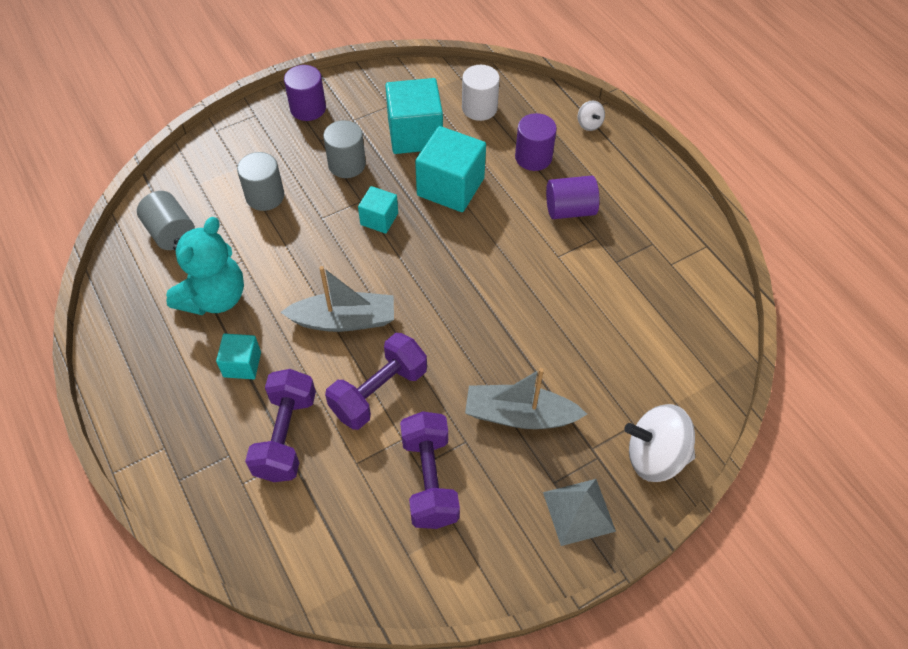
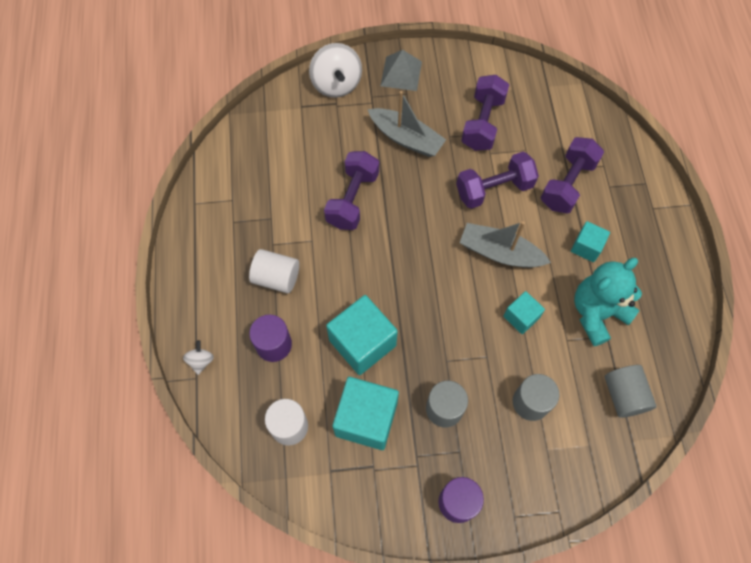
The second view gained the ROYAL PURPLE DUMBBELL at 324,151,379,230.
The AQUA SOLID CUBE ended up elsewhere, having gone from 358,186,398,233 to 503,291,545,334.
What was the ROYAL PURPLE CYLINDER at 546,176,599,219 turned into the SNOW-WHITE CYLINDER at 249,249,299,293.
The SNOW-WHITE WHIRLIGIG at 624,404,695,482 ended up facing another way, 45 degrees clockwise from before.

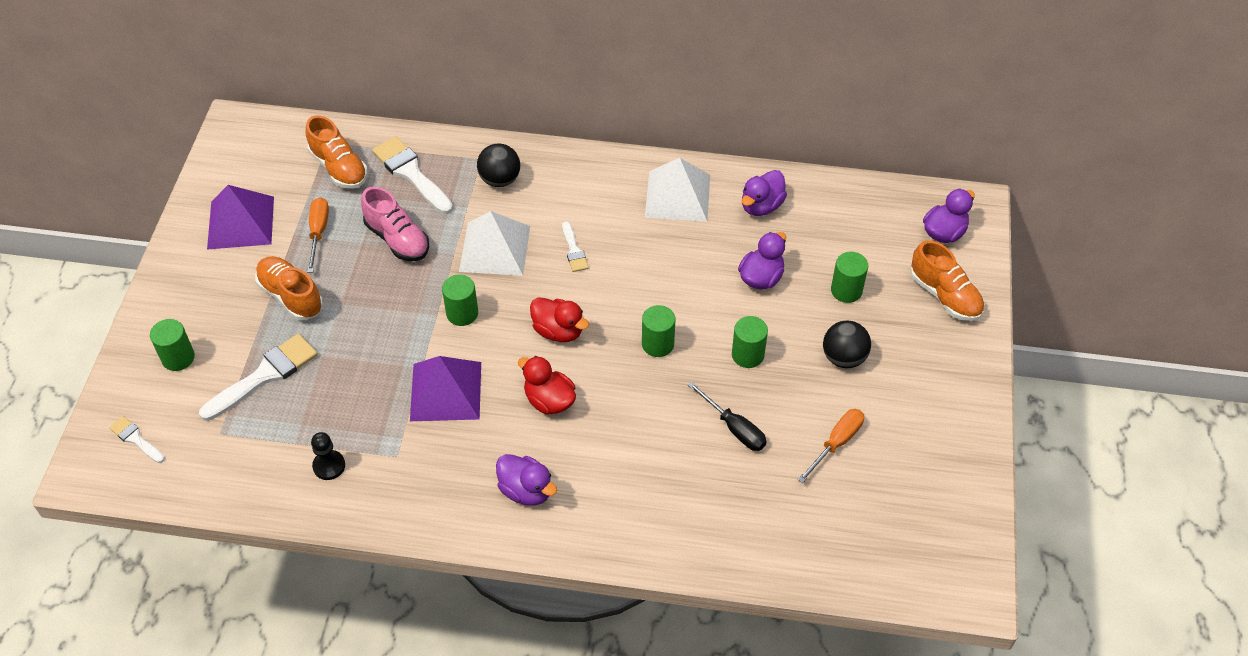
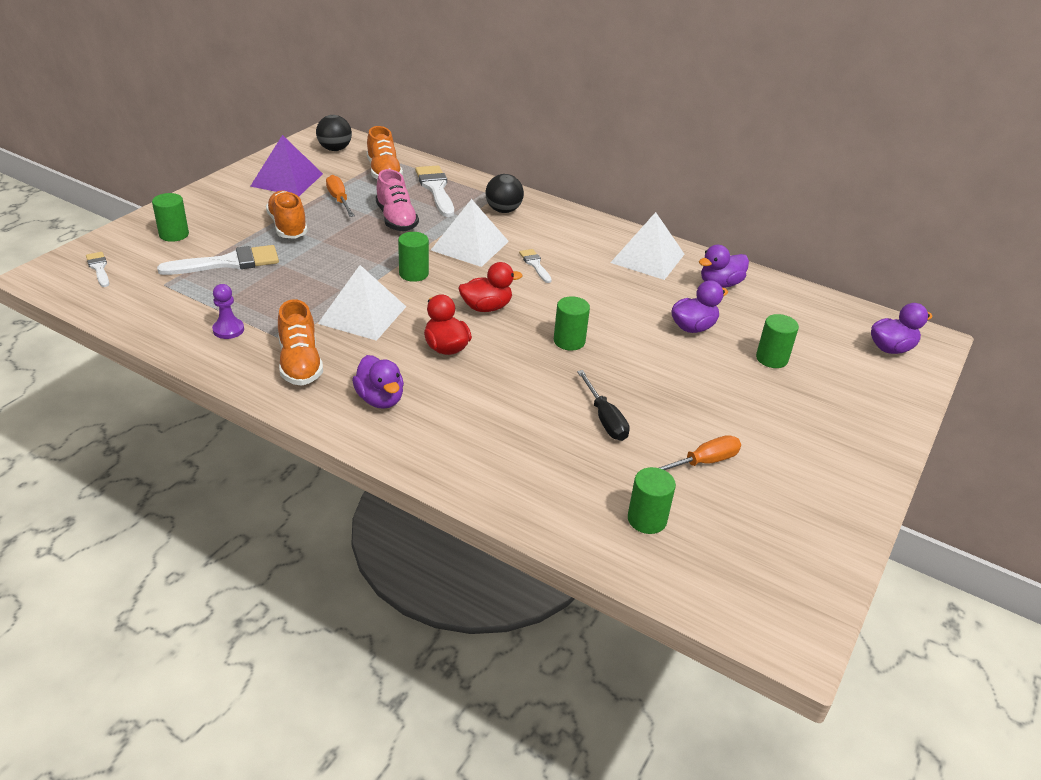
The LEAF-GREEN CYLINDER ended up elsewhere, having gone from 732,316,768,368 to 628,467,676,534.
The BLACK PLAY BALL ended up elsewhere, having gone from 823,321,871,368 to 316,115,352,151.
The ORANGE-COLOURED LACE-UP SHOE ended up elsewhere, having gone from 910,240,984,321 to 278,299,323,386.
What was the BLACK PAWN at 311,432,345,480 turned into the ROYAL PURPLE PAWN at 212,284,244,339.
What was the ROYAL PURPLE PYRAMID SHAPE at 410,356,481,421 turned into the SNOW-WHITE PYRAMID SHAPE at 318,265,406,341.
The ORANGE-COLOURED SCREWDRIVER at 307,197,329,272 ended up facing another way, 45 degrees counterclockwise from before.
The CRIMSON TOY DUCK at 530,297,589,342 ended up facing another way, 75 degrees counterclockwise from before.
The SNOW-WHITE BRUSH at 562,221,589,272 ended up facing another way, 150 degrees clockwise from before.

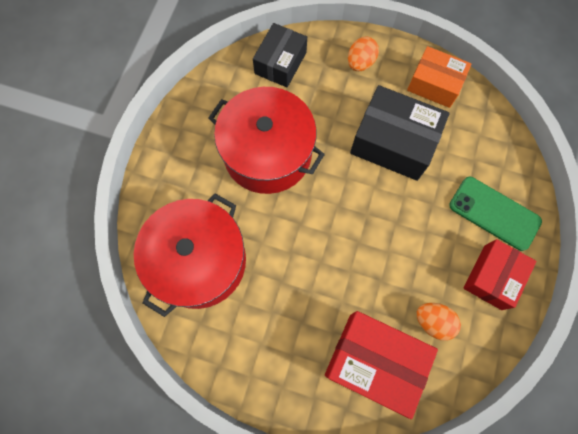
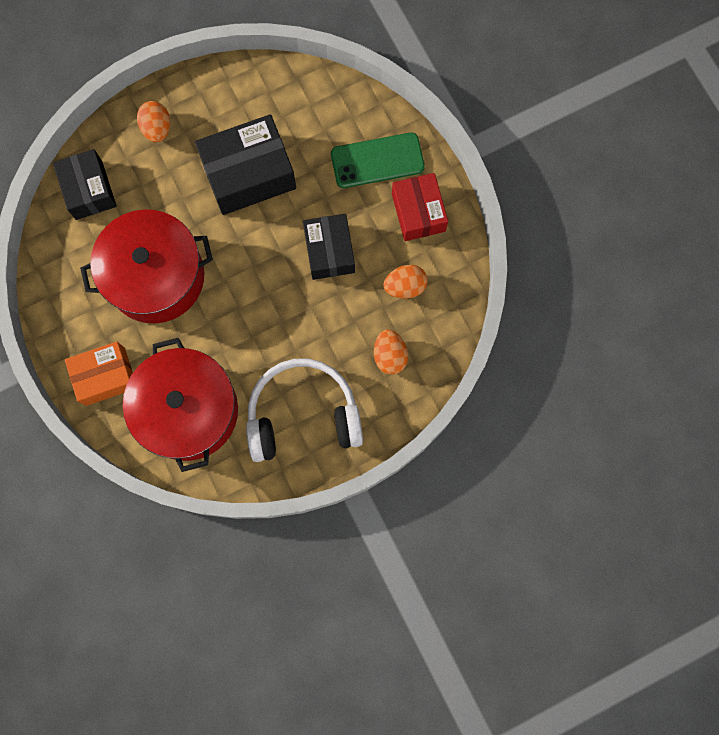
The second view gained the SNOW-WHITE OVER-EAR HEADPHONES at 246,358,363,462.
The second view gained the BLACK BOX at 303,214,355,280.
The ORANGE-COLOURED BOX ended up elsewhere, having gone from 407,46,472,108 to 65,341,133,406.
Where the CRIMSON BOX stood at 325,311,438,419, the ORANGE-COLOURED EGG came to stand at 374,330,408,375.

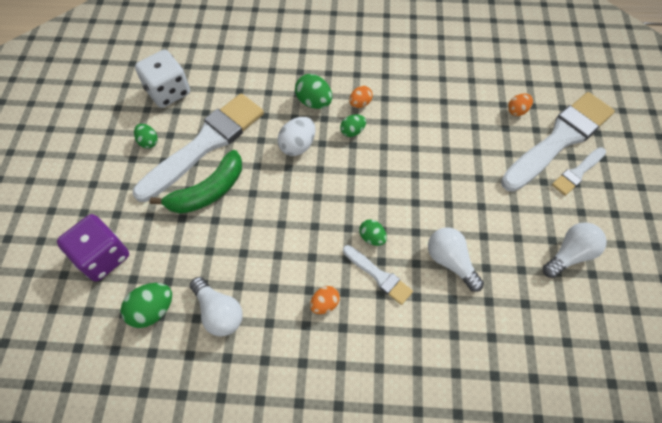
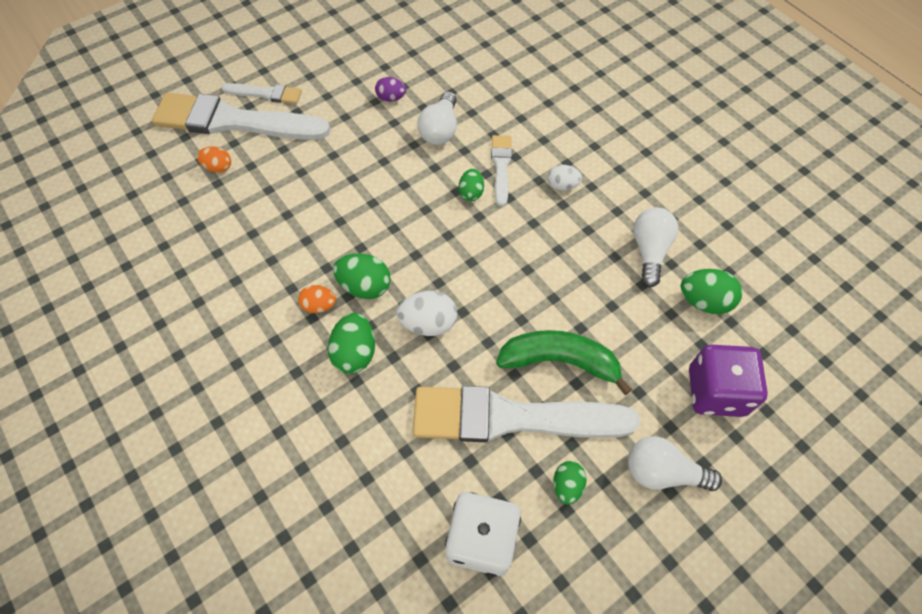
The second view gained the ROYAL PURPLE EGG at 375,77,406,102.
The SNOW-WHITE BULB ended up elsewhere, having gone from 543,222,607,278 to 628,436,722,491.
What was the ORANGE-COLOURED EGG at 310,286,340,314 turned into the SNOW-WHITE EGG at 548,165,582,191.
The size of the LEAF-GREEN EGG at 340,114,366,137 changed by a factor of 1.57.

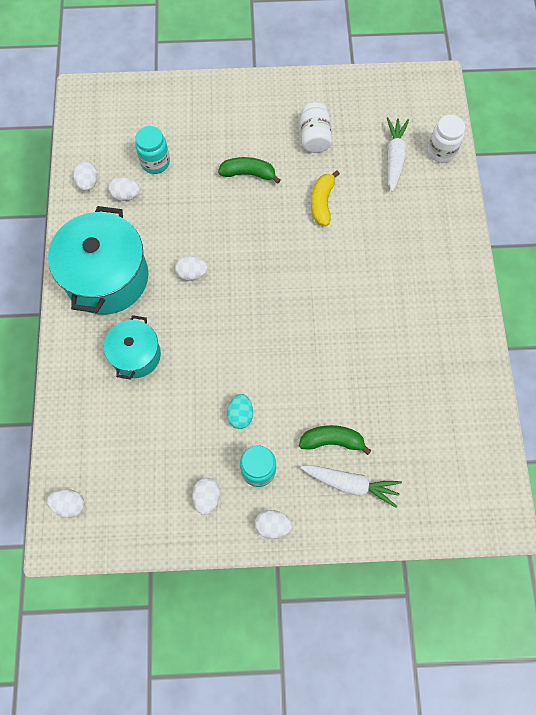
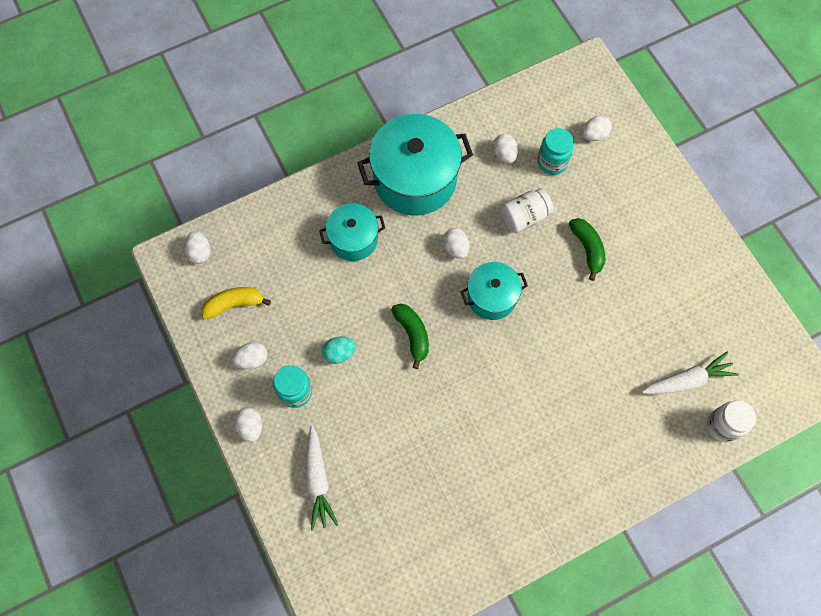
The second view gained the AQUA COOKING POT at 460,262,528,320.
The SNOW-WHITE EGG ended up elsewhere, having gone from 74,162,98,191 to 582,115,612,141.
The LEAF-GREEN BANANA FRUIT ended up elsewhere, having gone from 299,425,372,455 to 391,303,429,369.
The SNOW-WHITE PRESERVE JAR ended up elsewhere, having gone from 300,102,332,153 to 501,188,554,233.
The YELLOW BANANA FRUIT ended up elsewhere, having gone from 311,170,340,226 to 202,287,271,320.

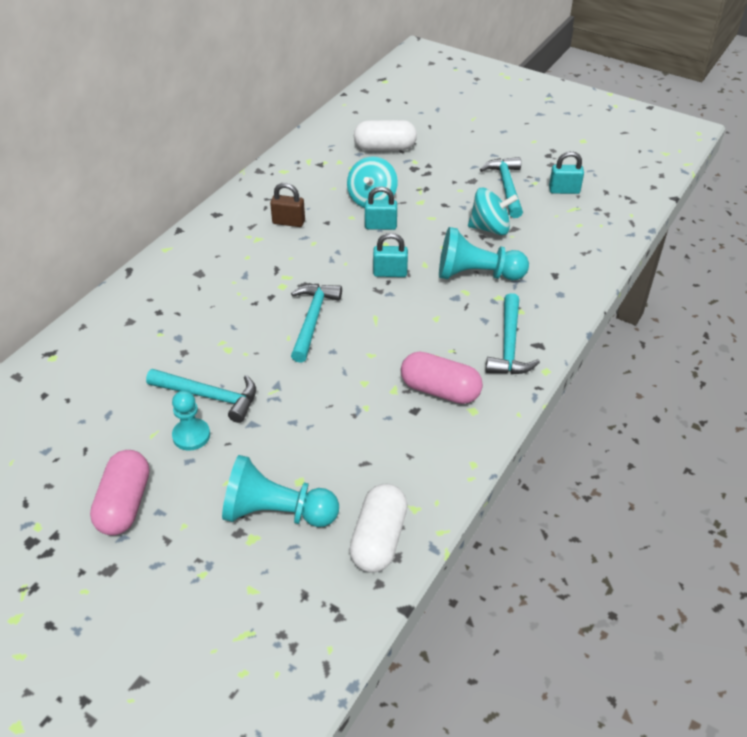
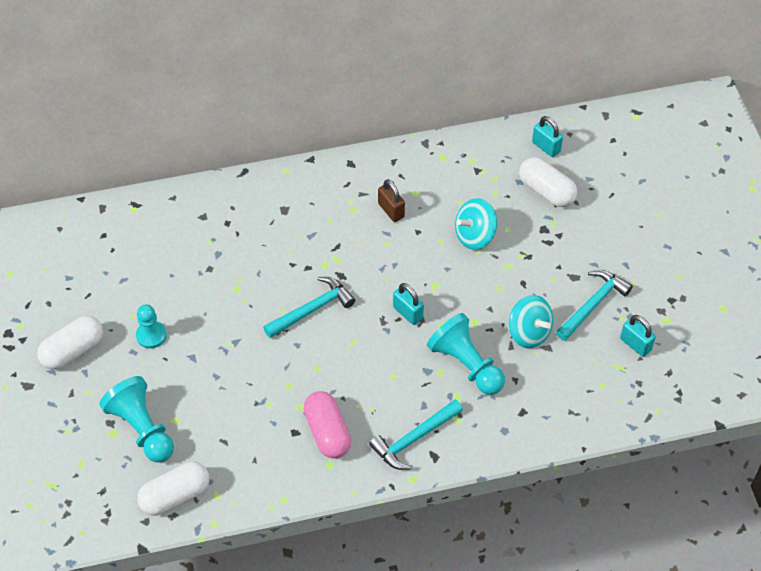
The second view lost the AQUA CLAW HAMMER at 146,369,256,423.
The AQUA PADLOCK ended up elsewhere, having gone from 365,186,397,230 to 532,116,563,157.
What was the ROSY PILL SHAPE at 90,450,149,535 turned into the SNOW-WHITE PILL SHAPE at 37,316,103,370.

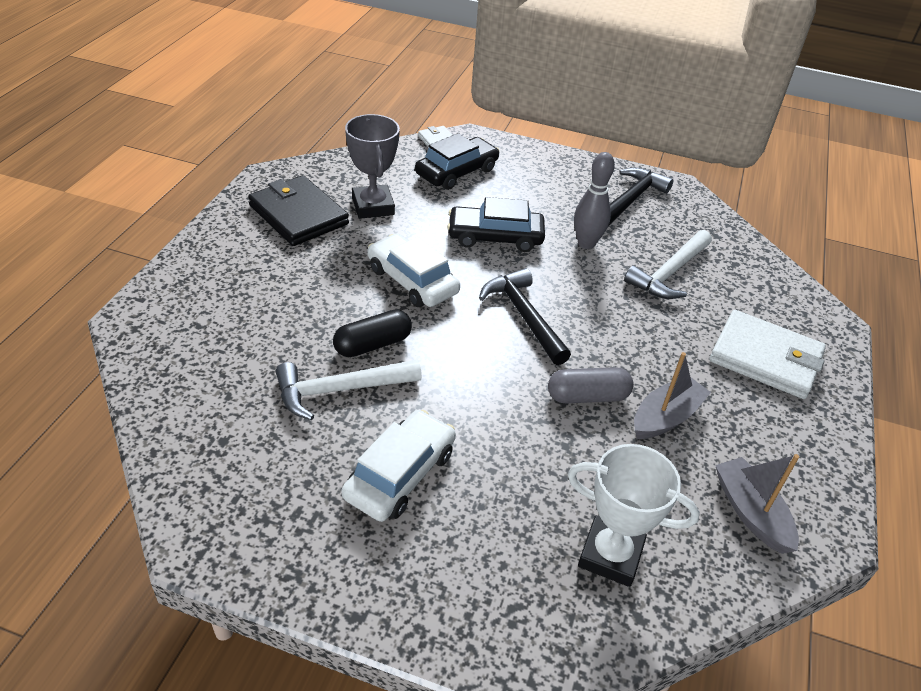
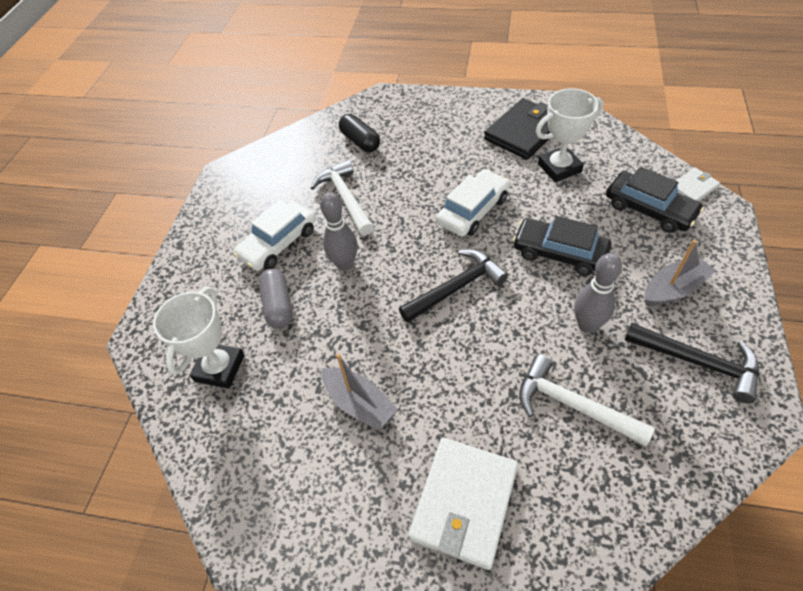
The second view gained the GREY BOWLING PIN at 320,192,358,271.
The BLACK PILL SHAPE ended up elsewhere, having gone from 333,309,412,357 to 339,114,380,152.
The GREY PILL SHAPE ended up elsewhere, having gone from 548,367,634,403 to 259,269,293,329.
The GREY TOY BOAT ended up elsewhere, having gone from 715,454,799,554 to 645,240,716,306.
What was the GREY PRIZE CUP at 345,114,400,219 turned into the SNOW-WHITE PRIZE CUP at 536,88,604,182.
The SNOW-WHITE TOY CAR at 342,410,456,522 ended up facing another way, 105 degrees clockwise from before.
The BLACK TOY CAR at 447,197,545,252 ended up facing another way, 60 degrees counterclockwise from before.

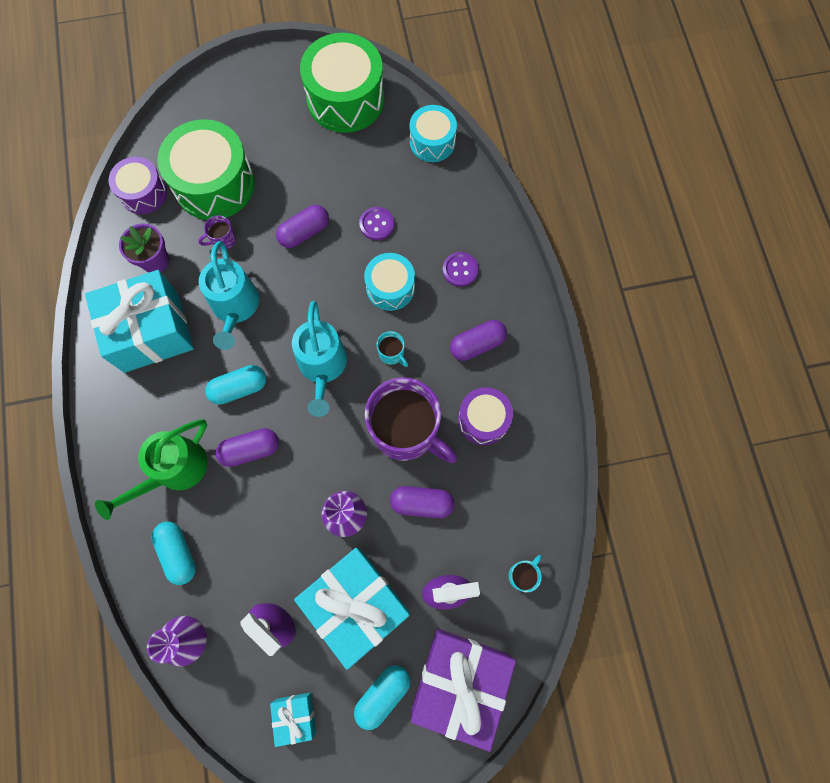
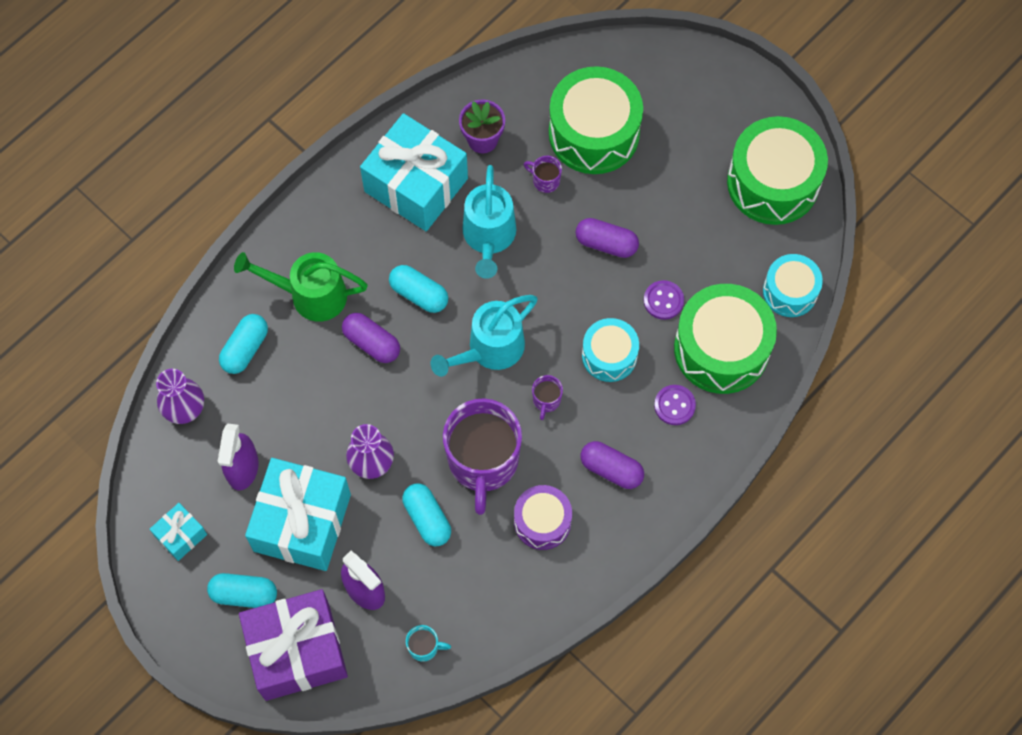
The second view lost the ROYAL PURPLE DRUM at 109,157,167,214.
The second view gained the LEAF-GREEN DRUM at 674,284,777,394.
What was the AQUA COFFEE MUG at 376,331,408,367 turned into the ROYAL PURPLE COFFEE MUG at 532,375,563,420.
What was the ROYAL PURPLE PILL SHAPE at 390,486,454,518 turned into the AQUA PILL SHAPE at 402,483,451,546.
The AQUA WATERING POT at 199,241,259,350 ended up facing another way, 45 degrees counterclockwise from before.

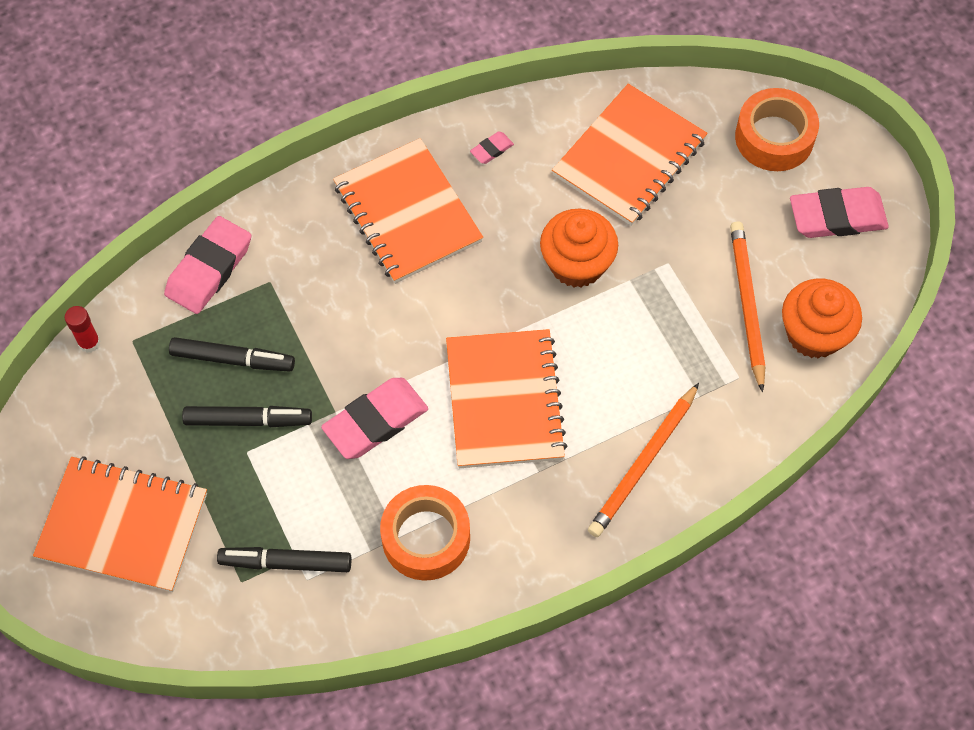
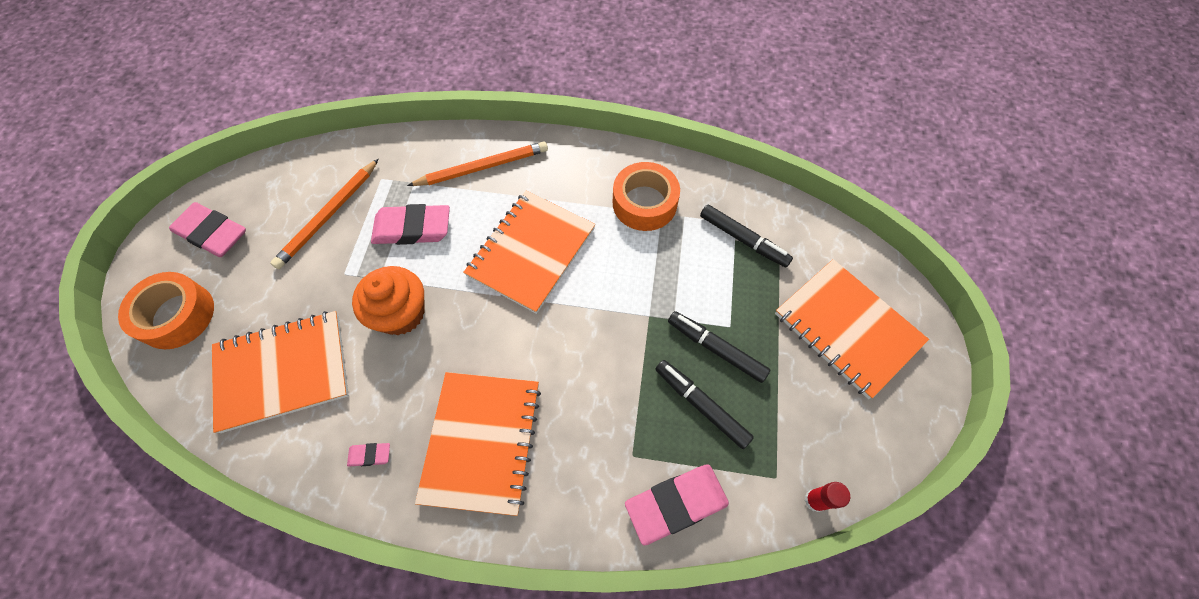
The second view lost the ORANGE-COLOURED FAIRY CAKE at 782,278,862,359.
The ROSY GUM ERASER ended up elsewhere, having gone from 321,378,428,459 to 371,204,450,245.

